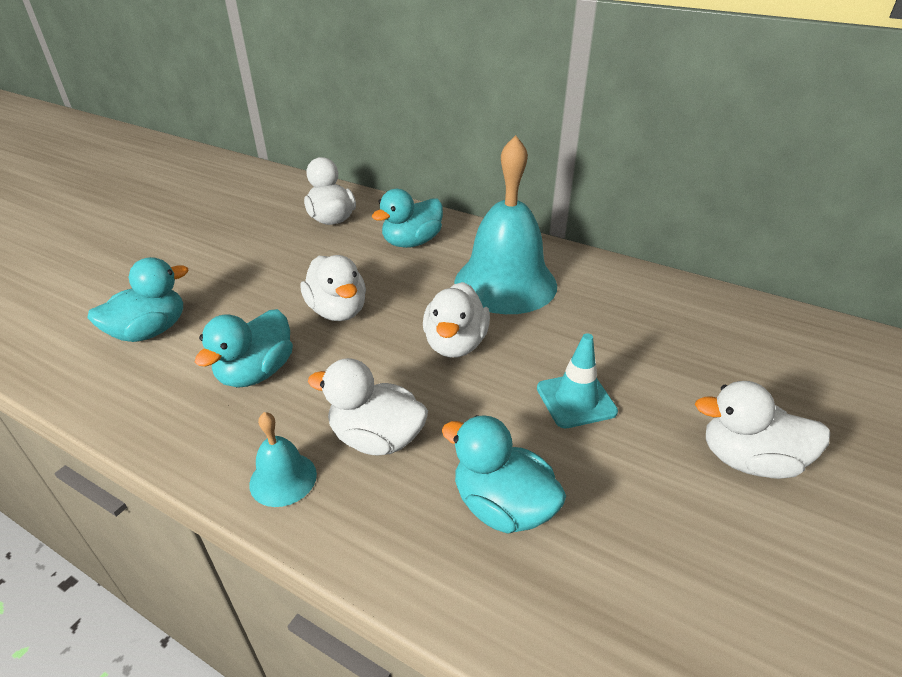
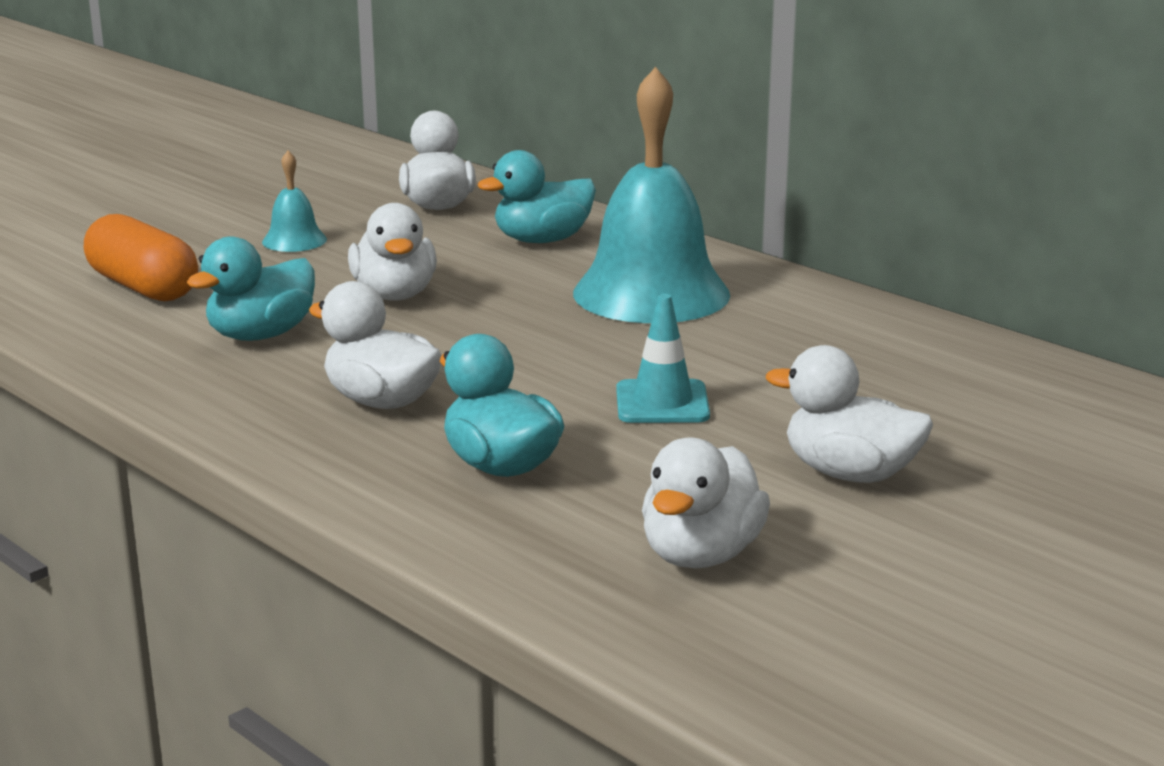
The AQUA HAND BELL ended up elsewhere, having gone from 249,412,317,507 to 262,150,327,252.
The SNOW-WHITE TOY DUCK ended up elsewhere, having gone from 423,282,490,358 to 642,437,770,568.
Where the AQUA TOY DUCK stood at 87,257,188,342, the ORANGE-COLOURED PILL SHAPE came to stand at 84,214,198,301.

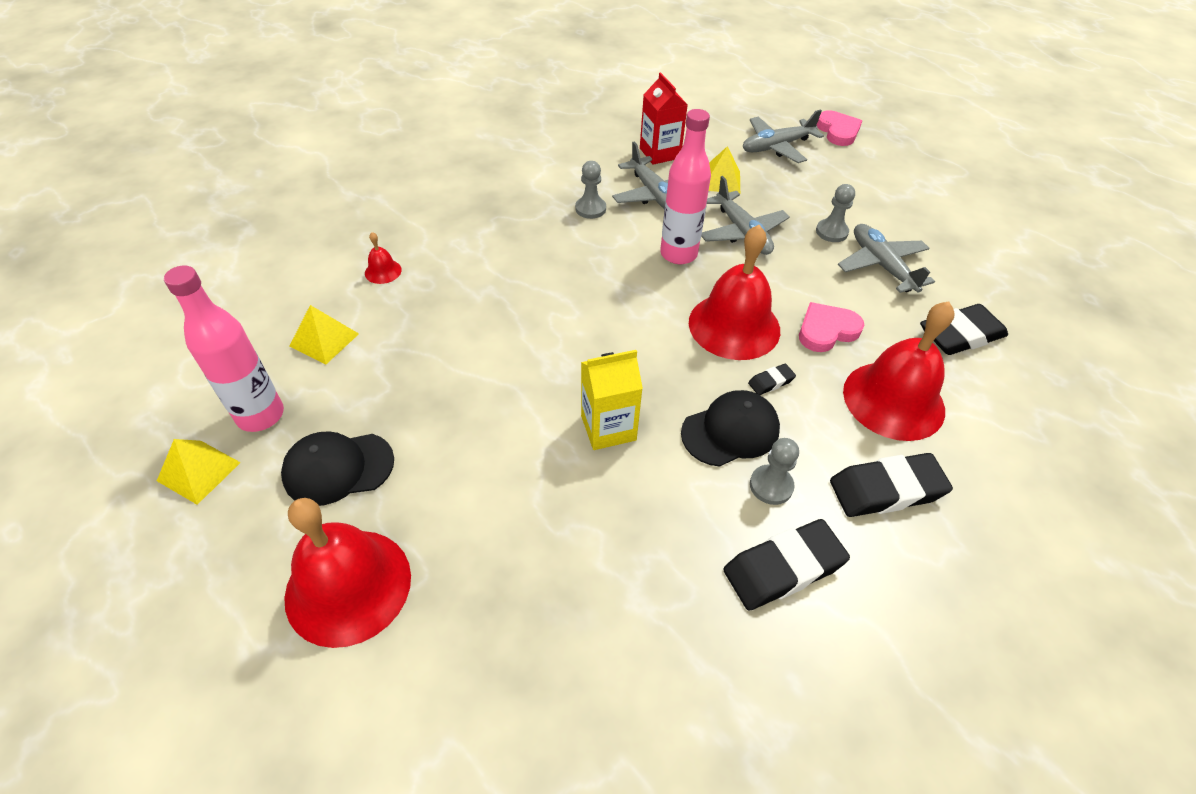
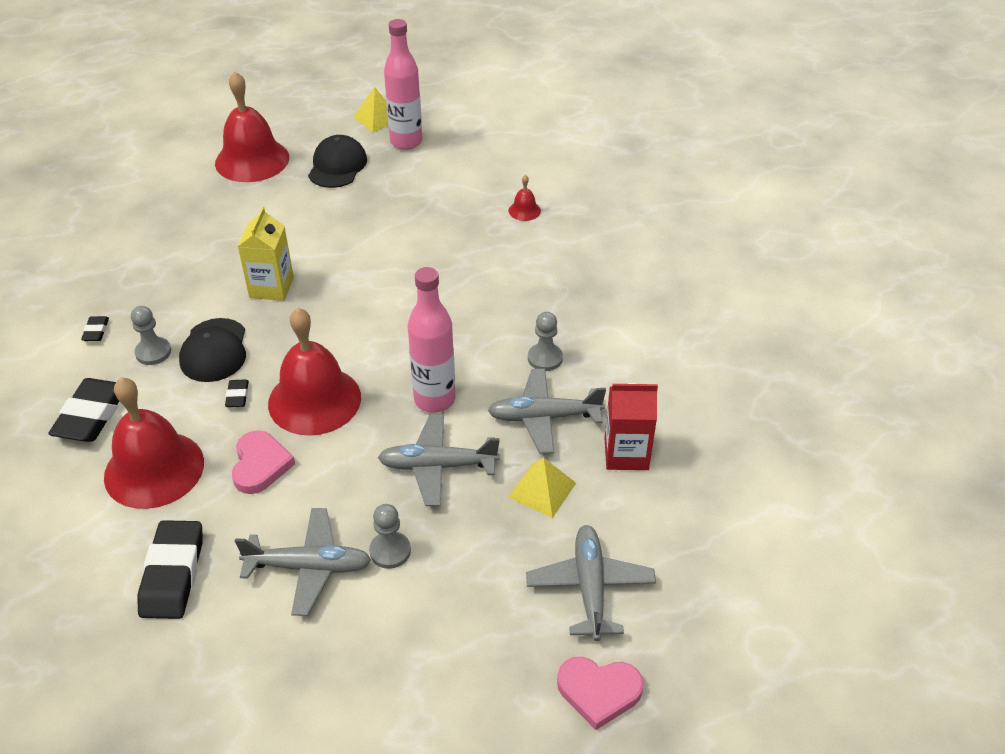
The second view lost the YELLOW PYRAMID SHAPE at 289,305,359,364.
The size of the BLACK GUM ERASER at 723,519,850,610 changed by a factor of 0.47.

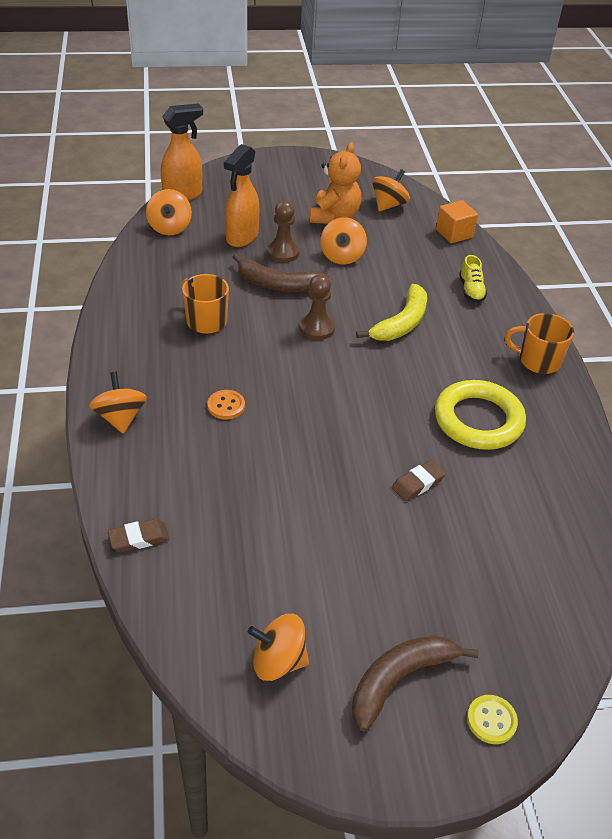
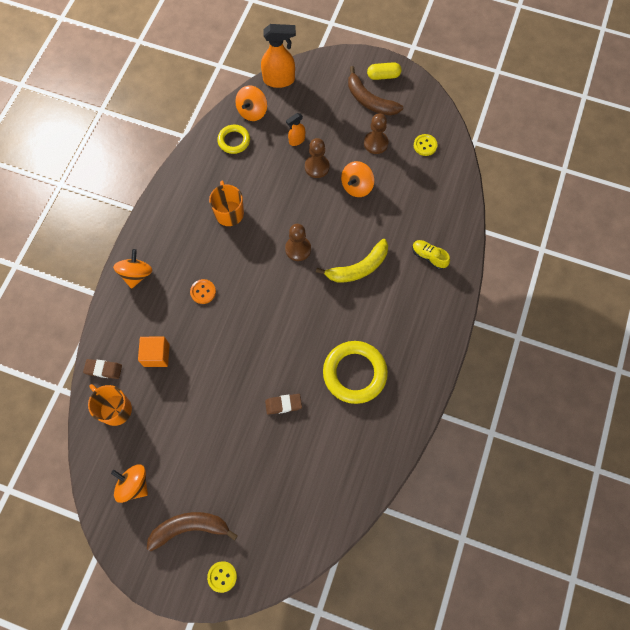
The second view gained the YELLOW TORUS at 217,125,250,154.
The second view gained the YELLOW PILL SHAPE at 367,62,401,80.
The BROWN BANANA FRUIT ended up elsewhere, having gone from 232,253,329,292 to 348,66,403,115.
The ORANGE-COLOURED SOLID CUBE ended up elsewhere, having gone from 436,200,478,243 to 138,337,170,367.
The ORANGE-COLOURED COFFEE MUG ended up elsewhere, having gone from 505,313,574,374 to 88,384,132,426.
Where the ORANGE-COLOURED TEDDY BEAR stood at 310,142,361,224, the BROWN PAWN came to stand at 364,113,389,154.
Where the ORANGE-COLOURED WHIRLIGIG stood at 372,169,410,211, the YELLOW BUTTON came to stand at 414,134,438,156.
The YELLOW LACE-UP SHOE at 459,255,487,303 ended up facing another way, 105 degrees clockwise from before.
The size of the ORANGE-COLOURED SPRAY BOTTLE at 224,144,259,247 changed by a factor of 0.55.

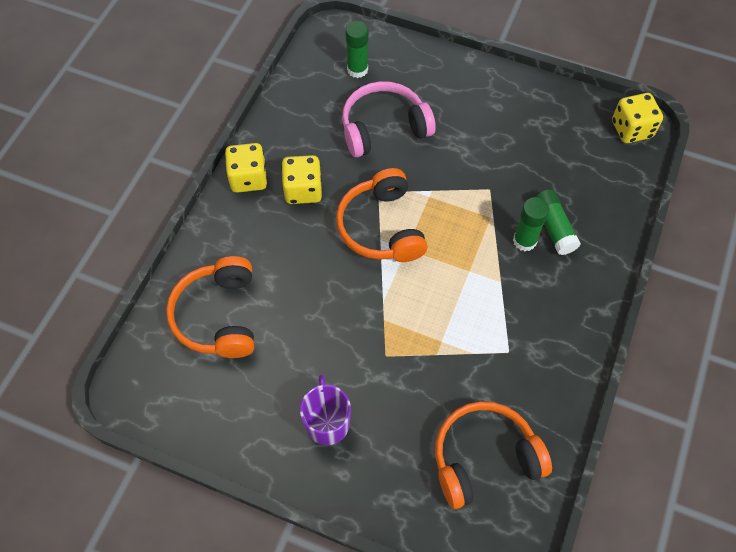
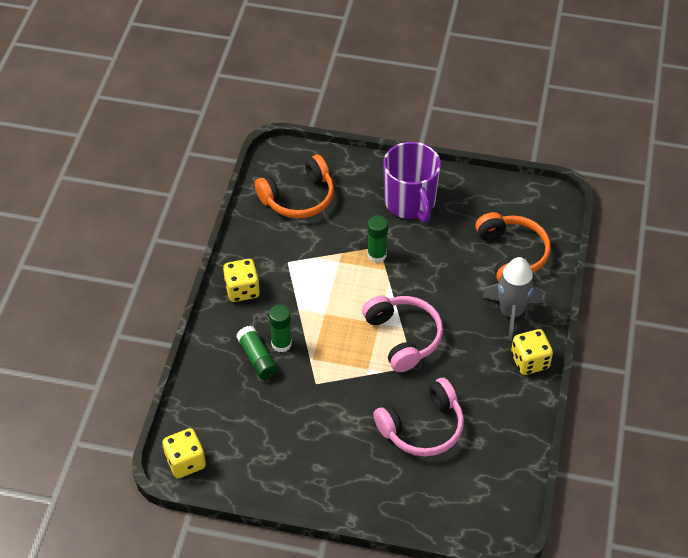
The second view gained the GREY TOY ROCKET at 482,257,542,341.
The YELLOW DIE ended up elsewhere, having gone from 281,155,322,204 to 223,259,260,302.
The LEAF-GREEN STICK OF GLUE ended up elsewhere, having gone from 345,21,369,78 to 367,215,388,263.
What was the ORANGE-COLOURED OVER-EAR HEADPHONES at 336,168,427,262 turned into the ROSY OVER-EAR HEADPHONES at 362,295,443,372.
The size of the ROYAL PURPLE COFFEE MUG at 300,375,351,445 changed by a factor of 1.64.

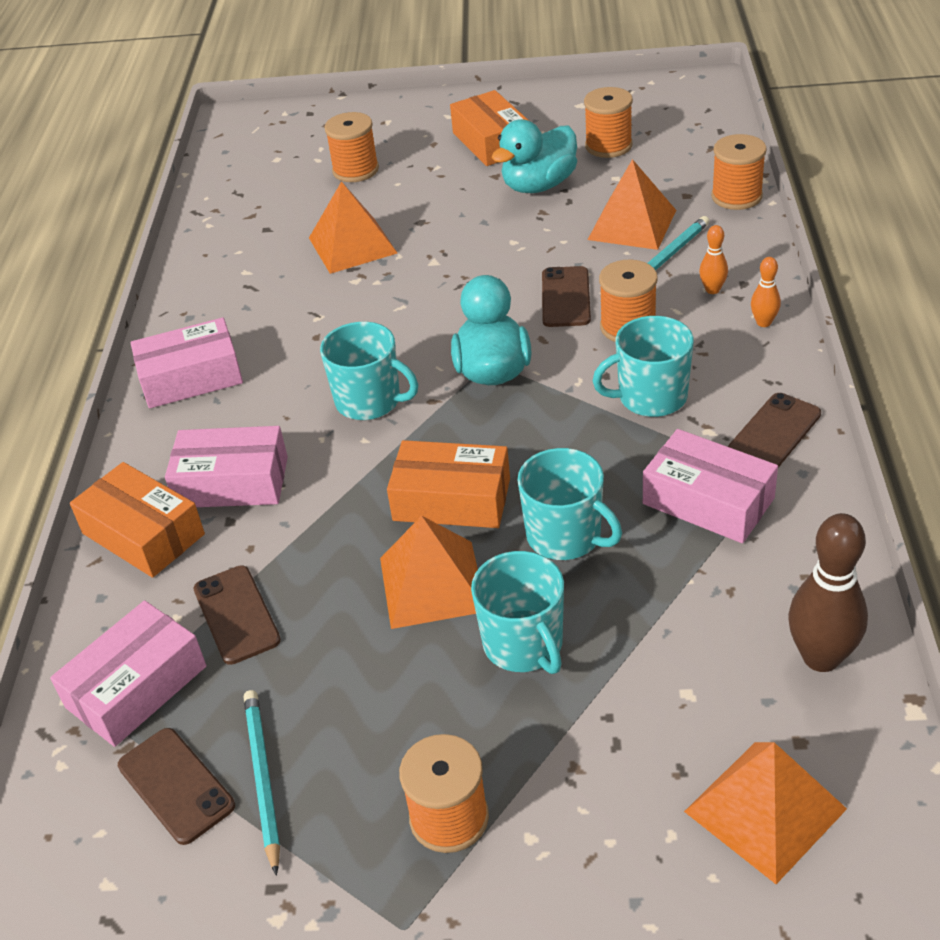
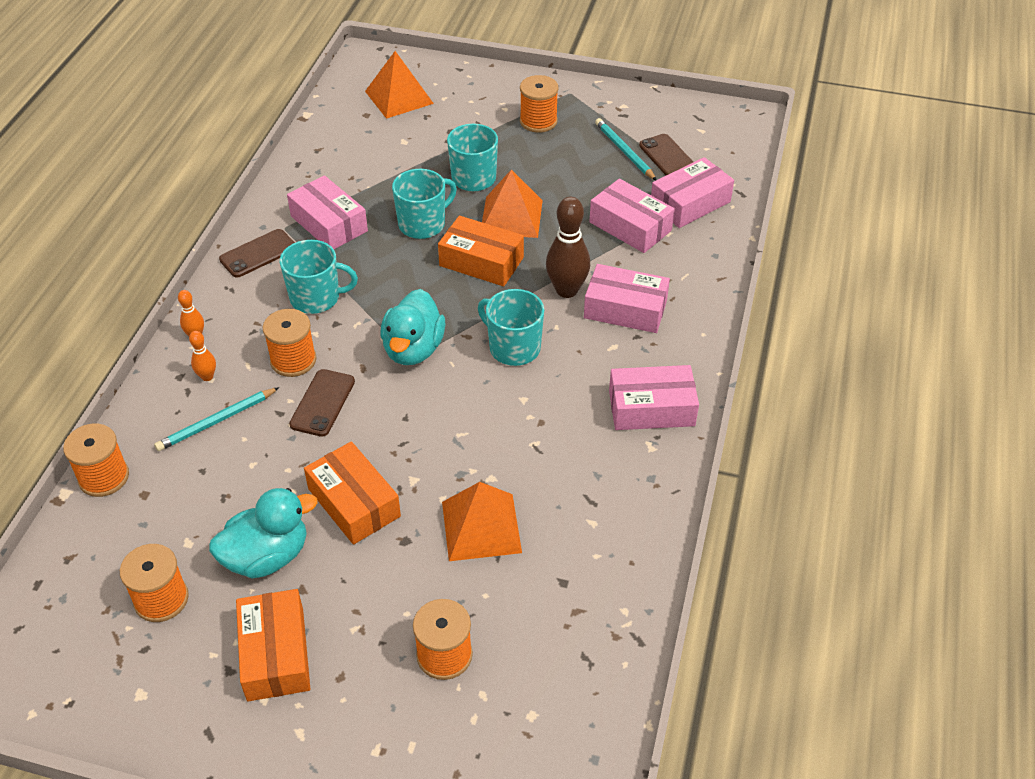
The second view lost the ORANGE-COLOURED PYRAMID SHAPE at 588,159,676,250.
The ORANGE-COLOURED BOX ended up elsewhere, having gone from 70,462,205,578 to 304,441,401,545.
The BROWN BOWLING PIN ended up elsewhere, having gone from 788,513,868,672 to 546,197,590,298.
Where the BROWN SMARTPHONE stood at 193,565,281,665, the ROSY BOX came to stand at 589,179,675,253.
The AQUA LEAD PENCIL at 243,690,280,876 ended up facing another way, 150 degrees clockwise from before.
The AQUA COFFEE MUG at 517,448,622,560 ended up facing another way, 90 degrees clockwise from before.

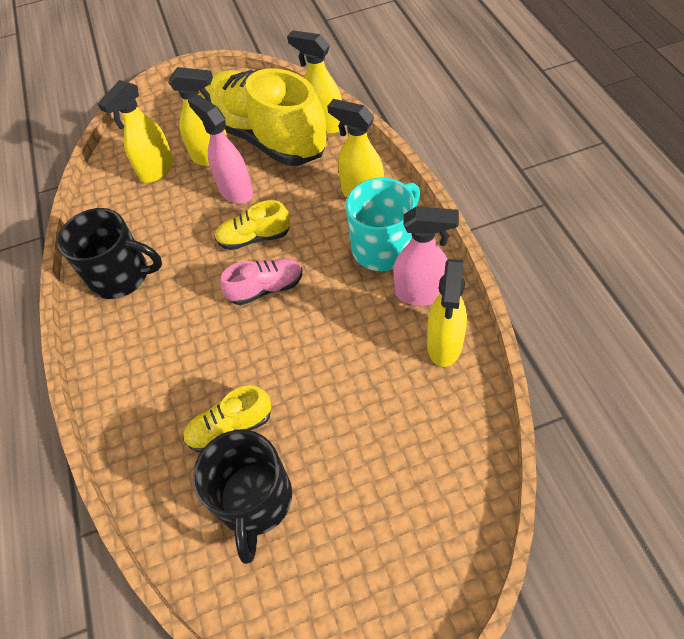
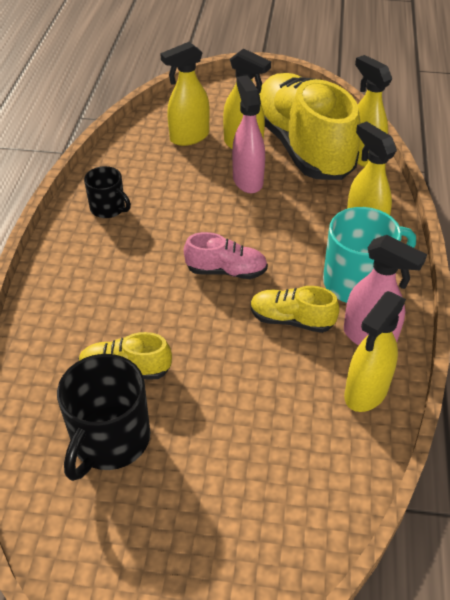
The YELLOW LACE-UP SHOE ended up elsewhere, having gone from 215,200,290,250 to 250,286,339,333.
The size of the BLACK COFFEE MUG at 58,208,162,299 changed by a factor of 0.59.

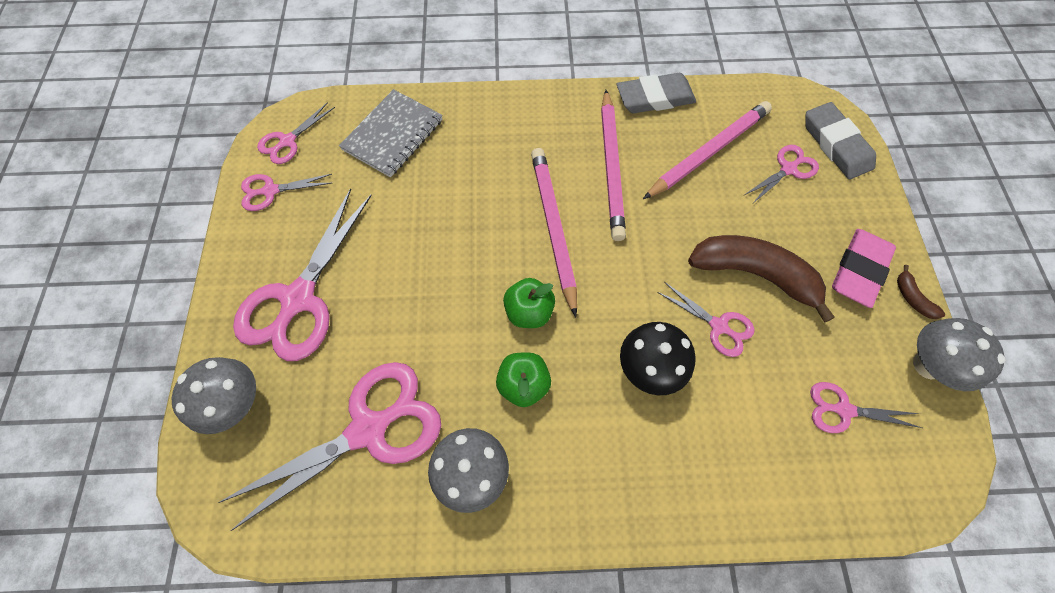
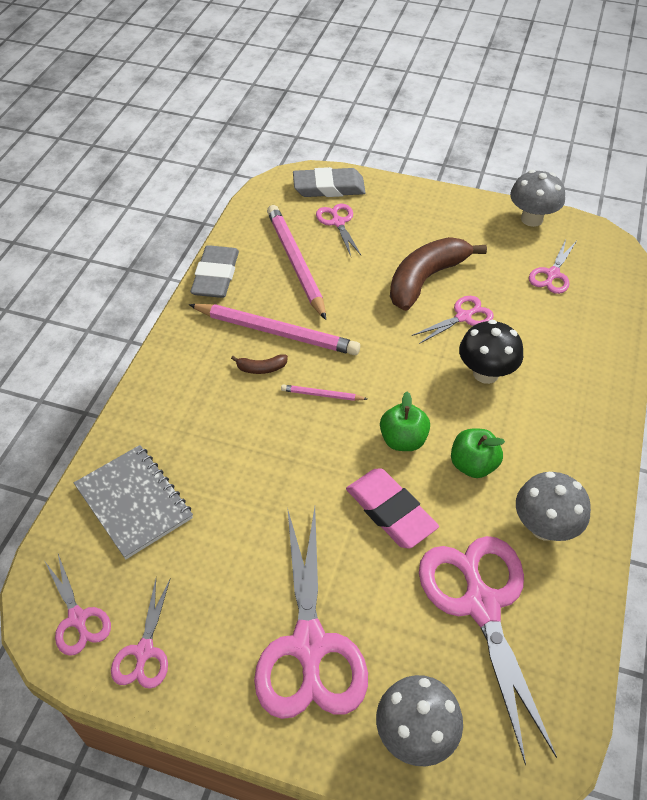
The ROSY GUM ERASER ended up elsewhere, having gone from 832,229,896,308 to 346,469,439,549.
The BROWN BANANA FRUIT ended up elsewhere, having gone from 897,265,945,319 to 231,354,288,374.
The ROSY PAIR OF SCISSORS at 233,188,372,361 ended up facing another way, 45 degrees clockwise from before.
The size of the ROSY LEAD PENCIL at 531,148,577,317 changed by a factor of 0.45.

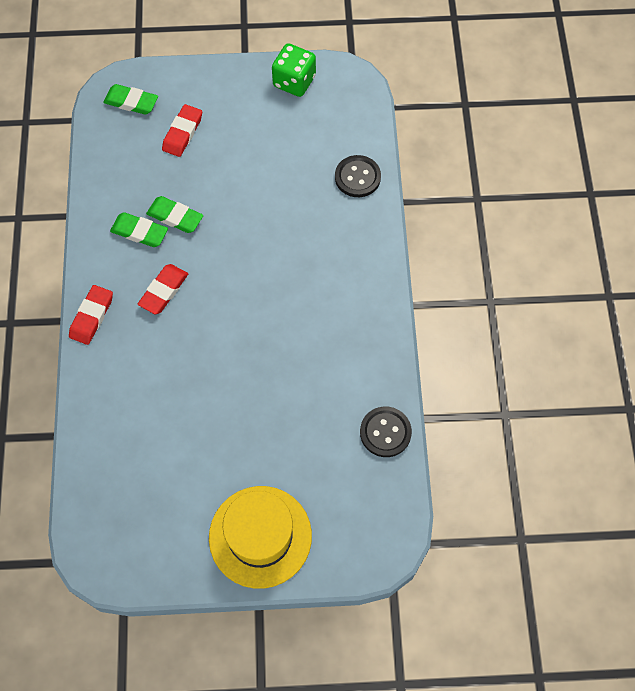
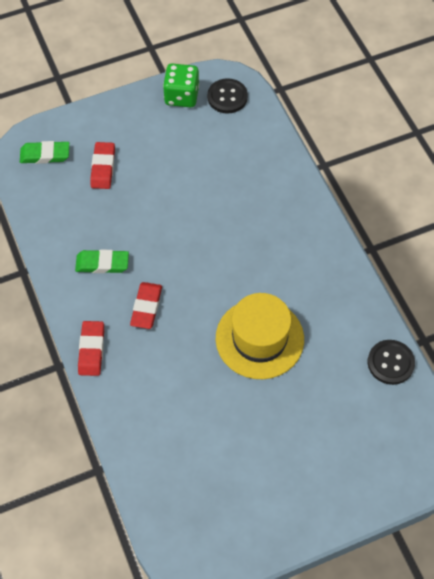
The second view lost the LEAF-GREEN GUM ERASER at 146,196,203,233.
The YELLOW TOP HAT ended up elsewhere, having gone from 209,486,312,589 to 216,293,304,379.
The BLACK BUTTON ended up elsewhere, having gone from 335,155,381,197 to 207,78,248,114.

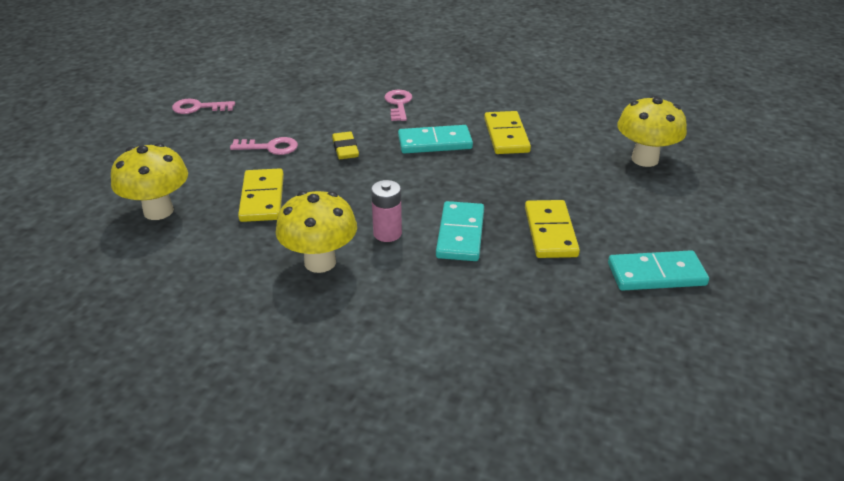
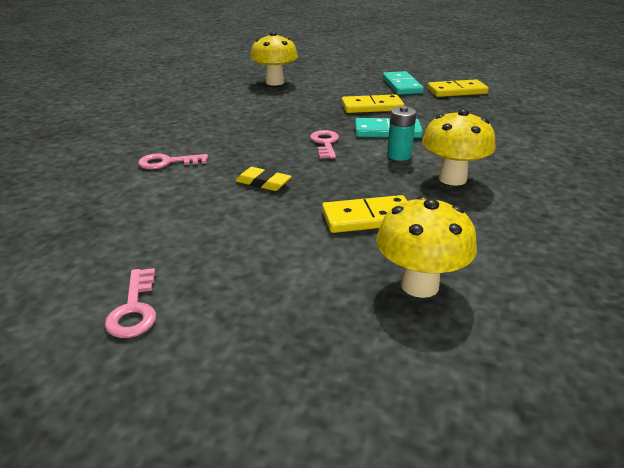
The second view lost the AQUA DOMINO TILE at 398,125,473,154.
The ROSY LATCHKEY ended up elsewhere, having gone from 230,137,298,155 to 310,130,339,159.
The YELLOW DOMINO TILE ended up elsewhere, having gone from 484,111,531,154 to 427,79,489,97.
What was the ROSY BATTERY at 371,180,402,242 turned into the AQUA BATTERY at 387,106,417,161.
The YELLOW GUM ERASER at 332,132,359,159 ended up facing another way, 45 degrees clockwise from before.

